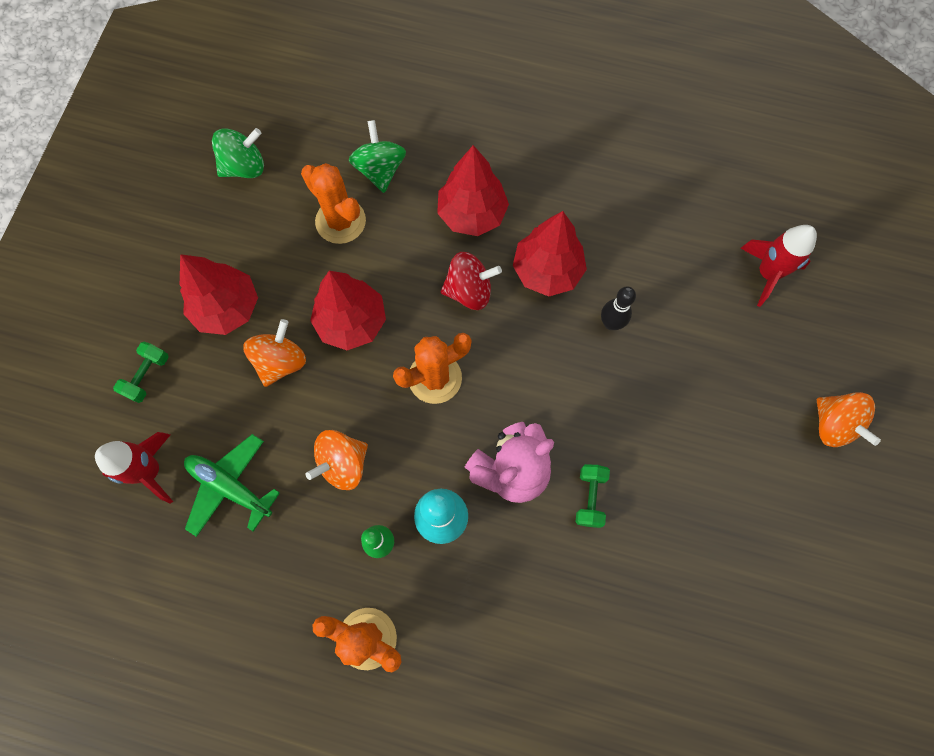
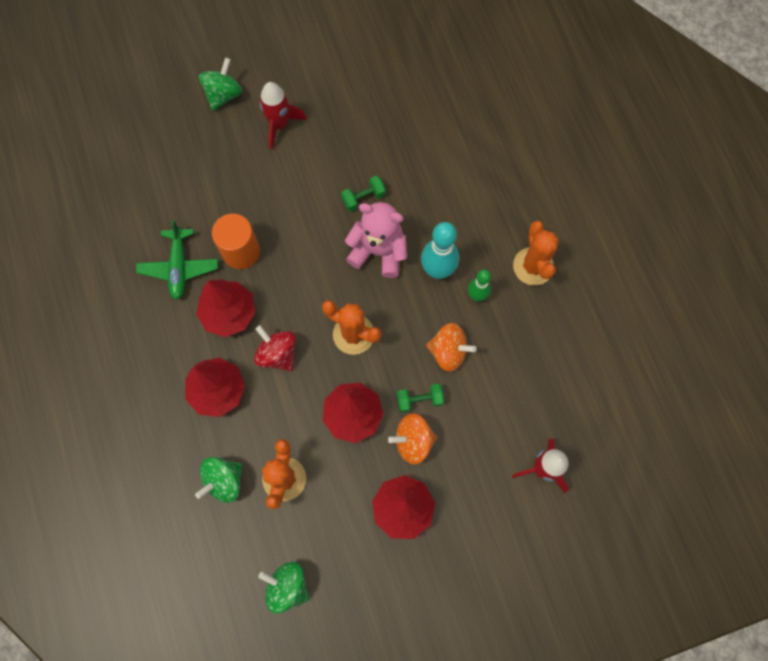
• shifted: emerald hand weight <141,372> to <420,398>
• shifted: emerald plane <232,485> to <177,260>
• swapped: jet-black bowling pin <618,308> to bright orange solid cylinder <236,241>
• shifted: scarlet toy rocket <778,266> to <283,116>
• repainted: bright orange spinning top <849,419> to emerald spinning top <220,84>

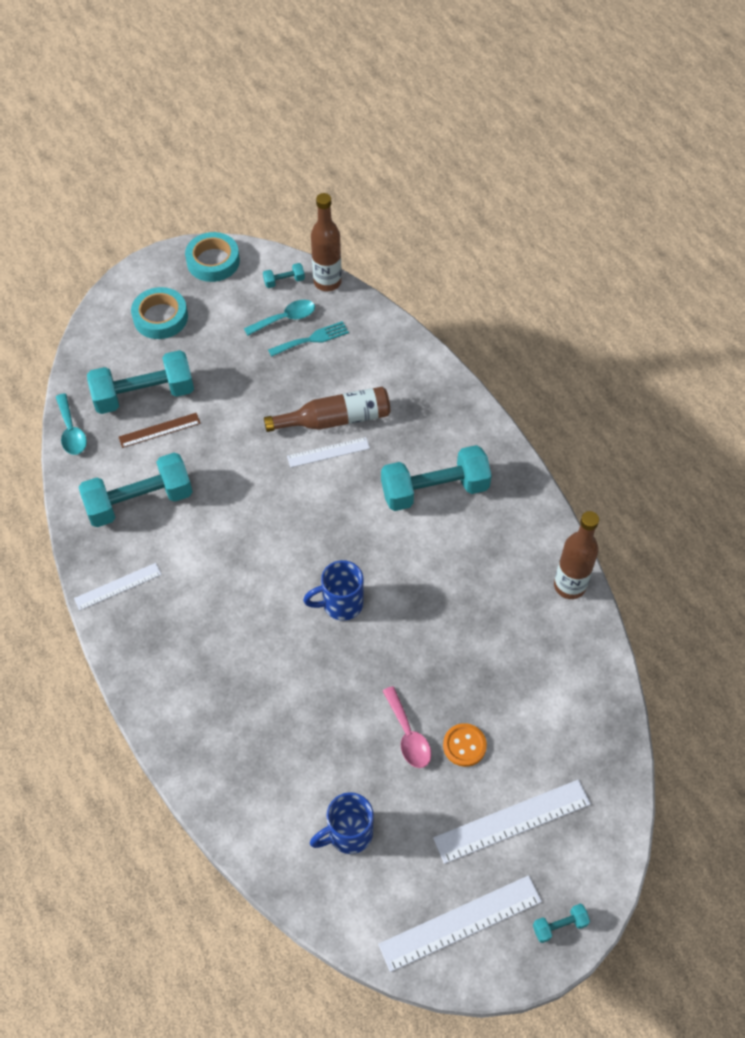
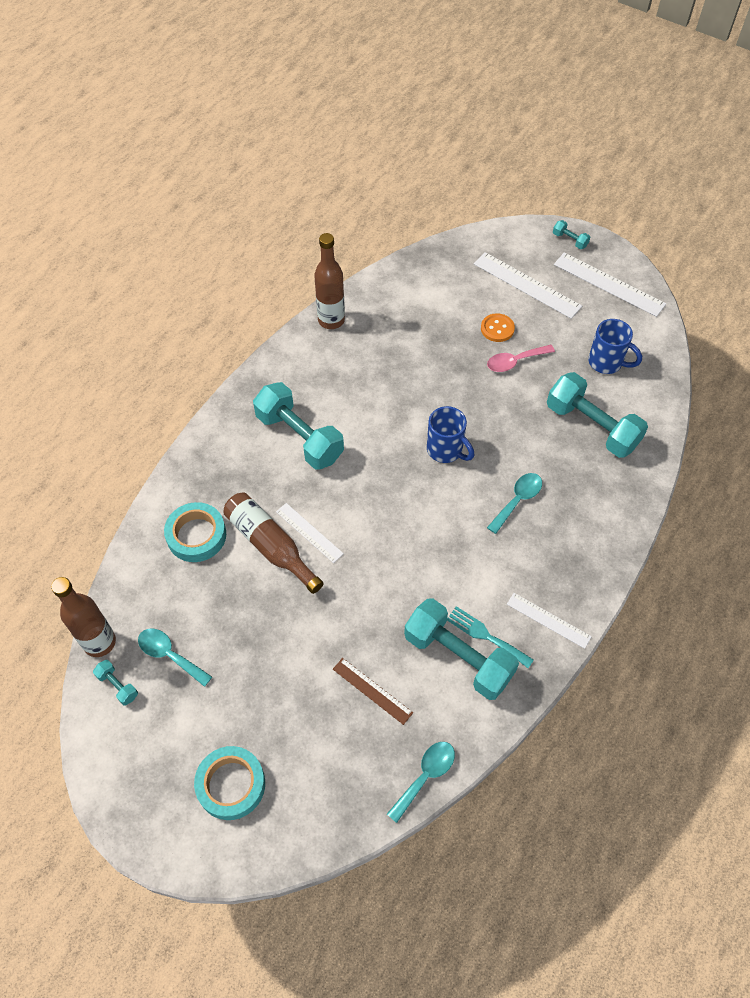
• shifted: aqua hand weight <140,382> to <597,415>
• shifted: aqua tape <212,257> to <195,532>
• shifted: aqua fork <308,339> to <490,637>
• rotated: rose-pink teaspoon <407,727> = <521,358> 150 degrees counterclockwise
• new: aqua teaspoon <514,503>

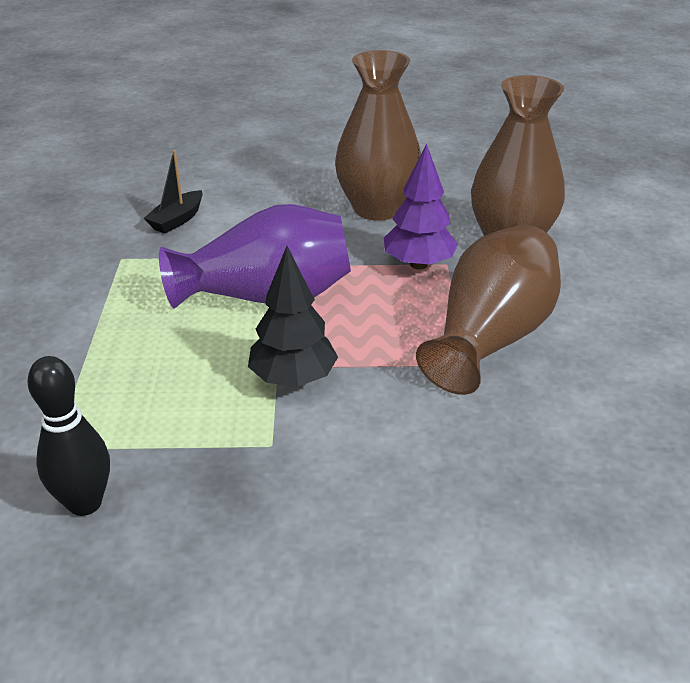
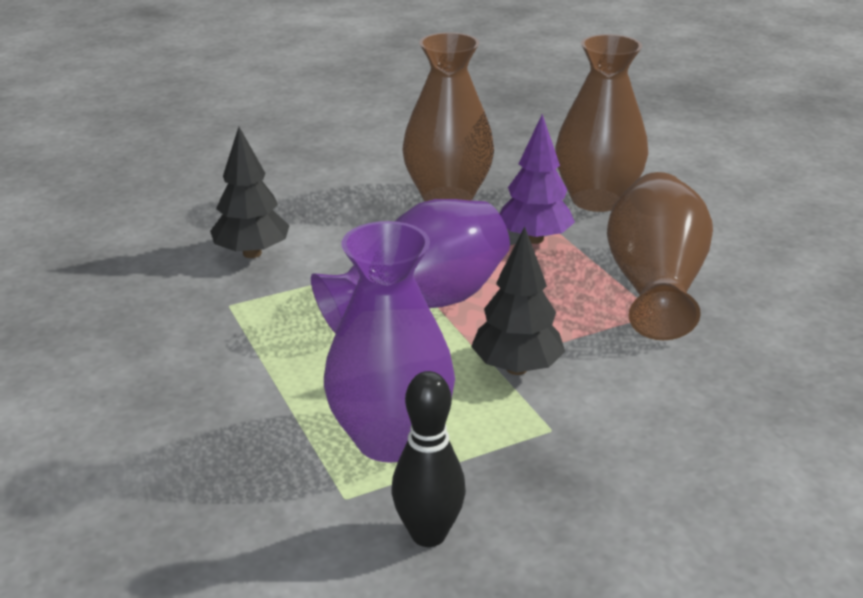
• swapped: jet-black boat <173,191> to jet-black toy tree <250,192>
• new: violet flower vase <389,342>

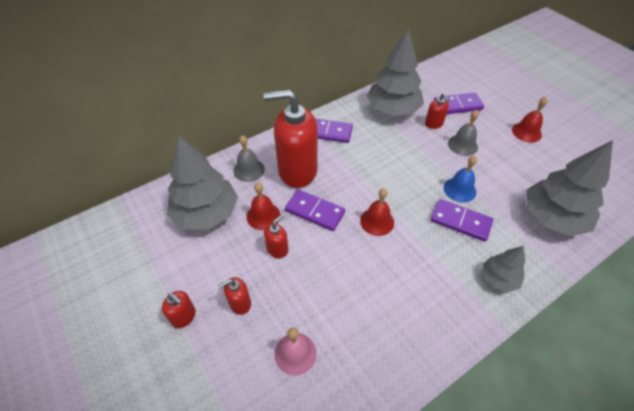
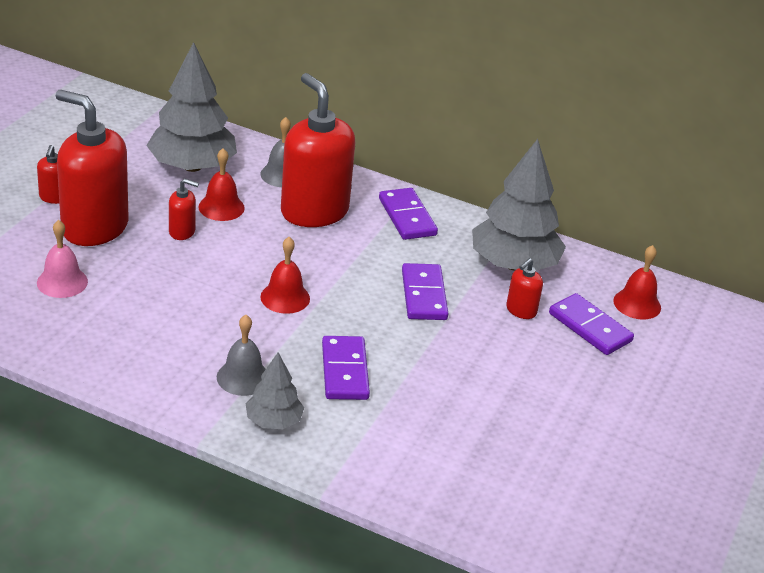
• scaled: scarlet soap pump <234,296> = <92,168> x2.31
• shifted: violet domino tile <315,210> to <425,291>
• gone: cobalt hand bell <460,179>
• shifted: ash-grey hand bell <463,133> to <241,355>
• shifted: scarlet hand bell <530,120> to <637,282>
• gone: ash-grey toy tree <569,188>

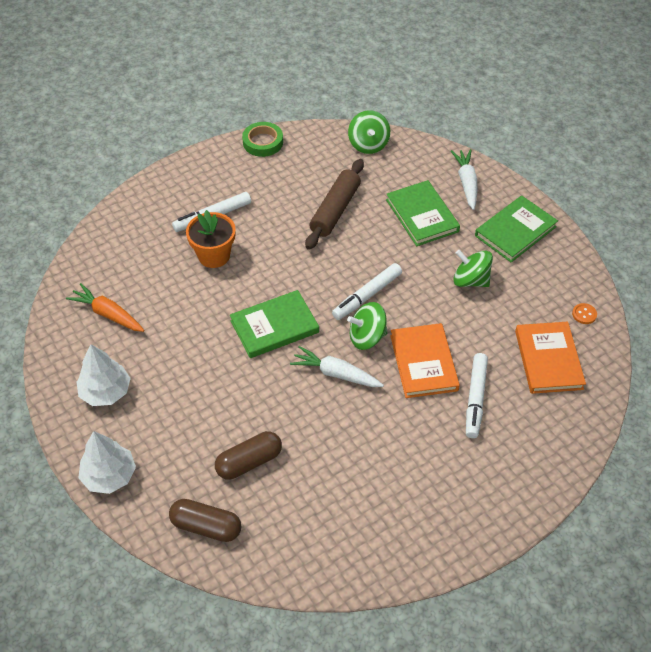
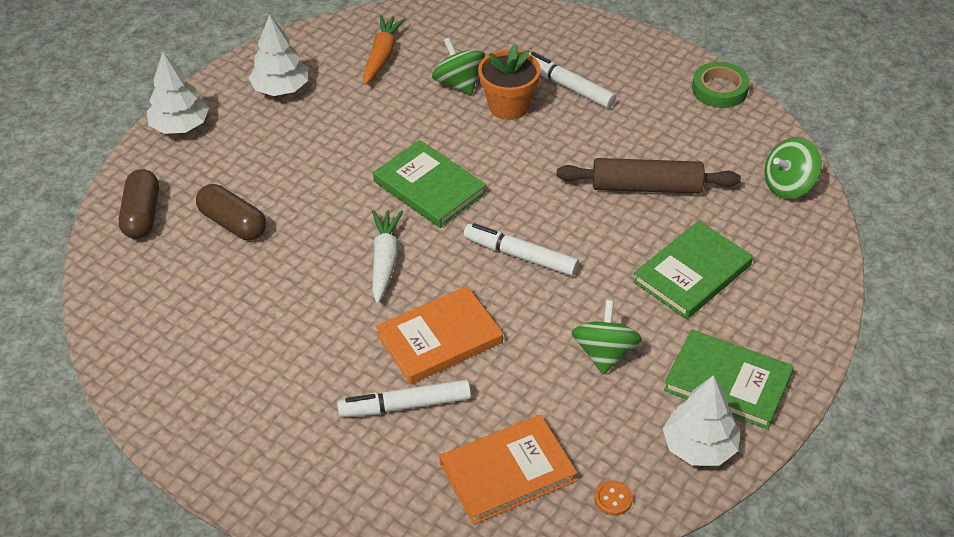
• shifted: emerald spinning top <367,326> to <458,66>
• gone: white root vegetable <464,179>
• new: white toy tree <701,420>

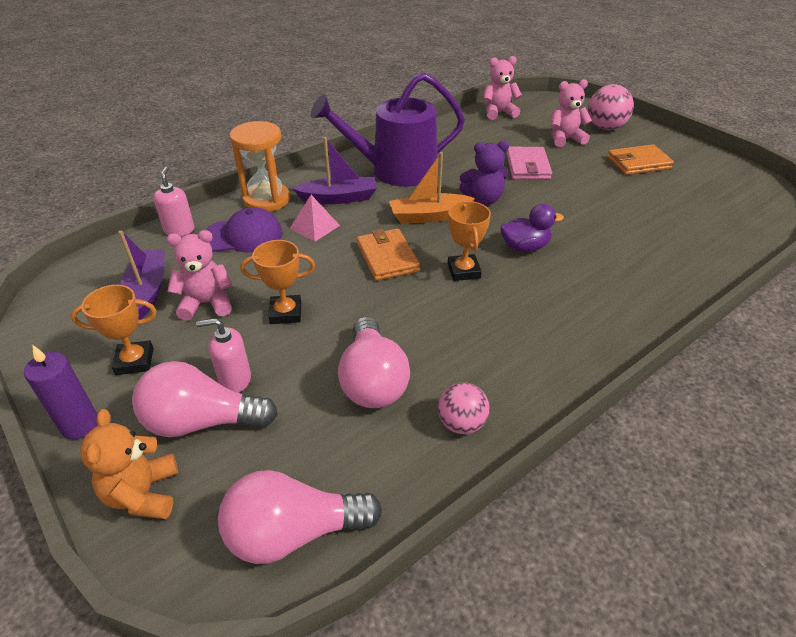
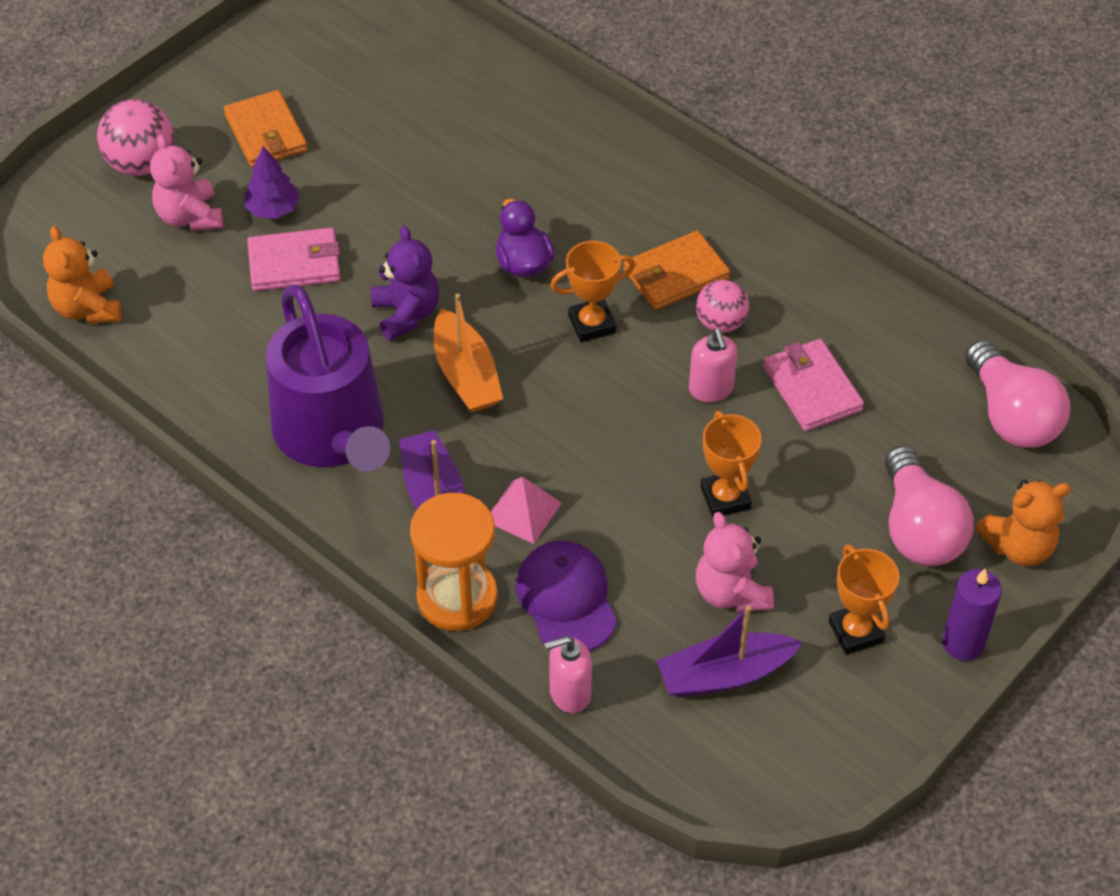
• shifted: rose-pink soap pump <223,355> to <713,365>
• swapped: rose-pink light bulb <374,362> to rose-pink billfold <813,385>
• shifted: bright orange billfold <388,254> to <676,270>
• shifted: rose-pink ball <463,408> to <722,306>
• repainted: rose-pink teddy bear <502,88> to bright orange teddy bear <82,275>
• new: violet toy tree <272,182>

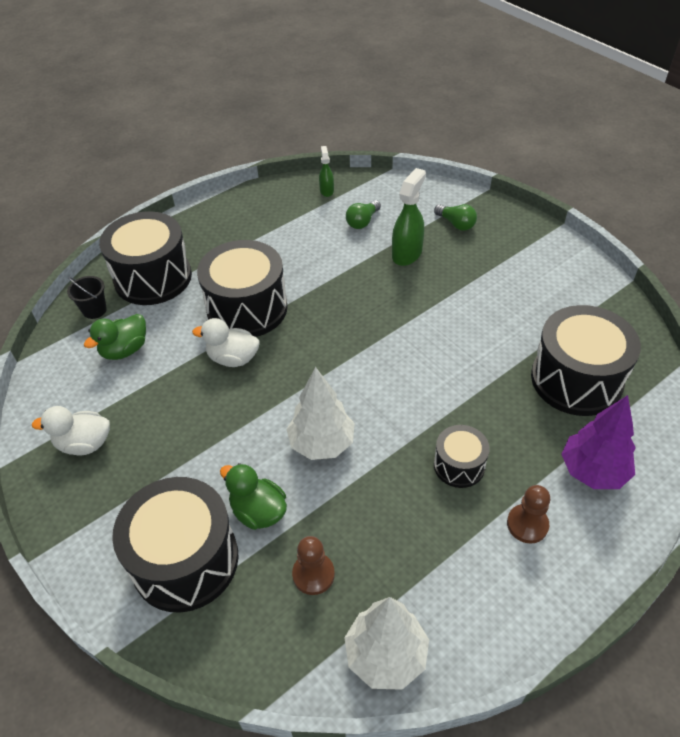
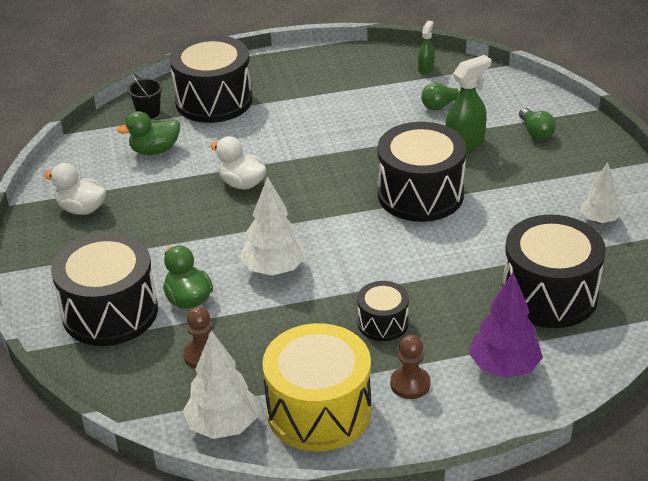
• shifted: jet-black drum <242,288> to <422,172>
• new: bright yellow drum <316,387>
• new: white toy tree <601,192>

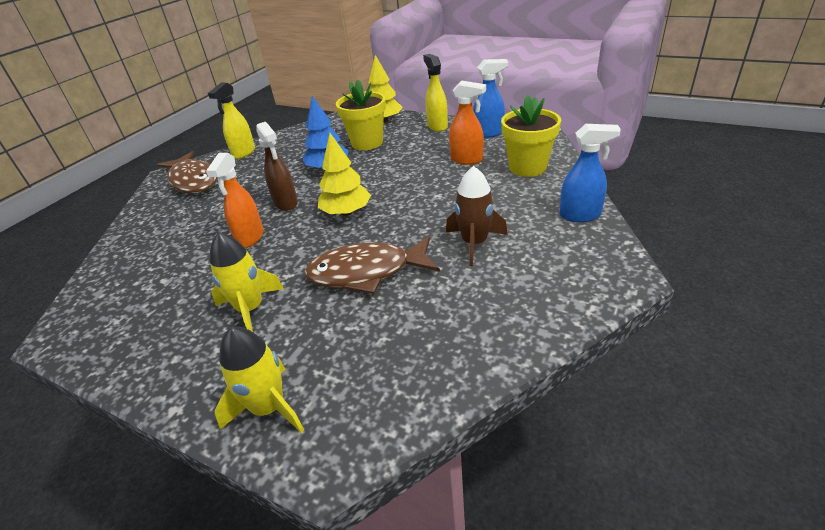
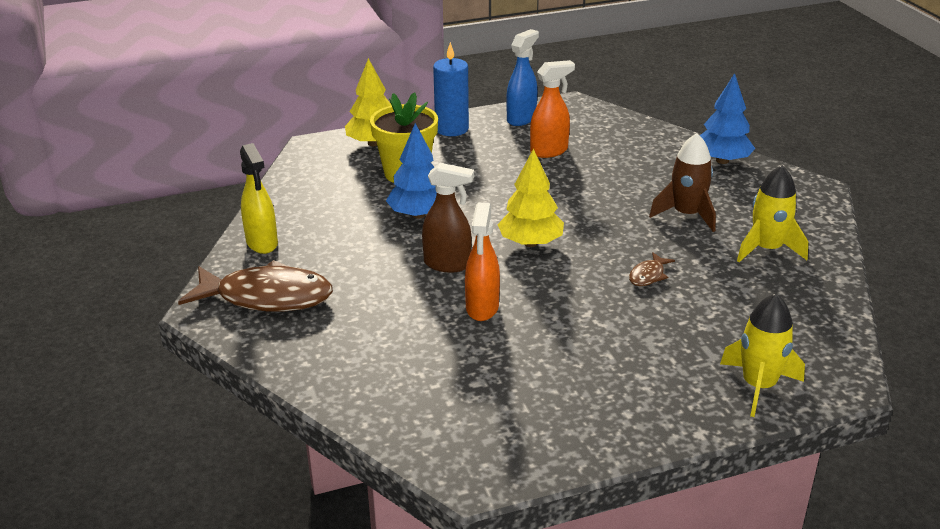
• rotated: bright orange sprayer <235,200> = <482,262> 45 degrees clockwise
• shifted: bright yellow toy rocket <246,282> to <772,213>
• scaled: russet toy fish <372,265> = <652,269> x0.43
• swapped: bright yellow sprayer <435,93> to cobalt candle <451,89>
• gone: bright yellow plant pot <531,136>
• swapped: cobalt sprayer <590,173> to cobalt toy tree <727,118>

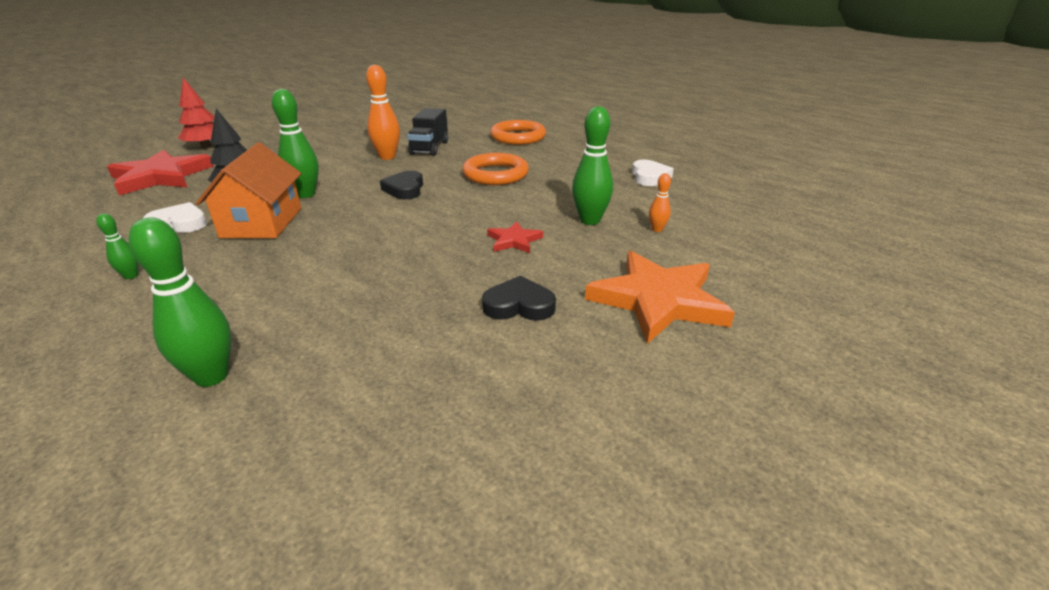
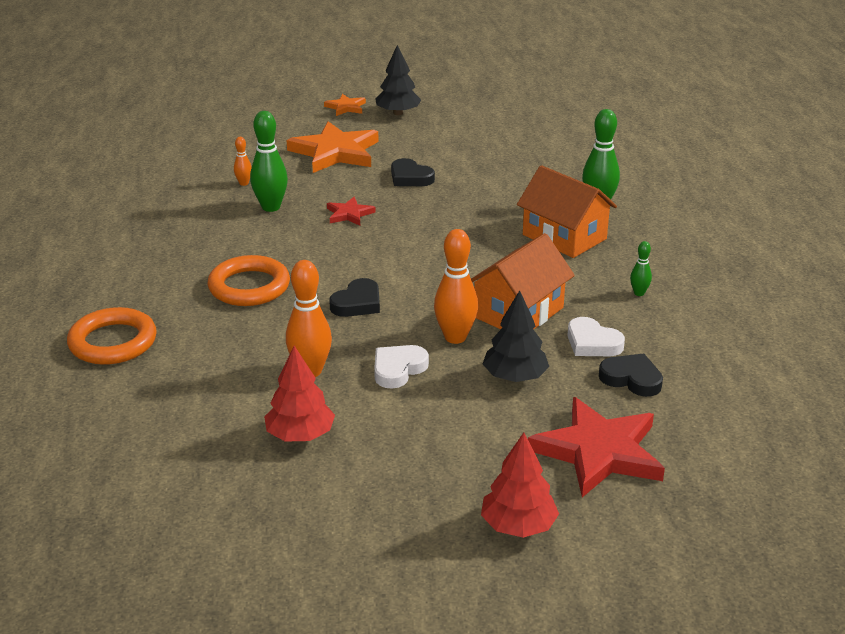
• repainted: emerald bowling pin <295,143> to bright orange bowling pin <456,286>
• gone: jet-black toy truck <427,132>
• shifted: white heart shape <653,172> to <401,367>
• new: scarlet toy tree <299,394>
• new: bright orange five-pointed star <345,105>
• new: jet-black toy tree <398,80>
• new: bright orange cottage <567,211>
• new: jet-black heart shape <631,375>

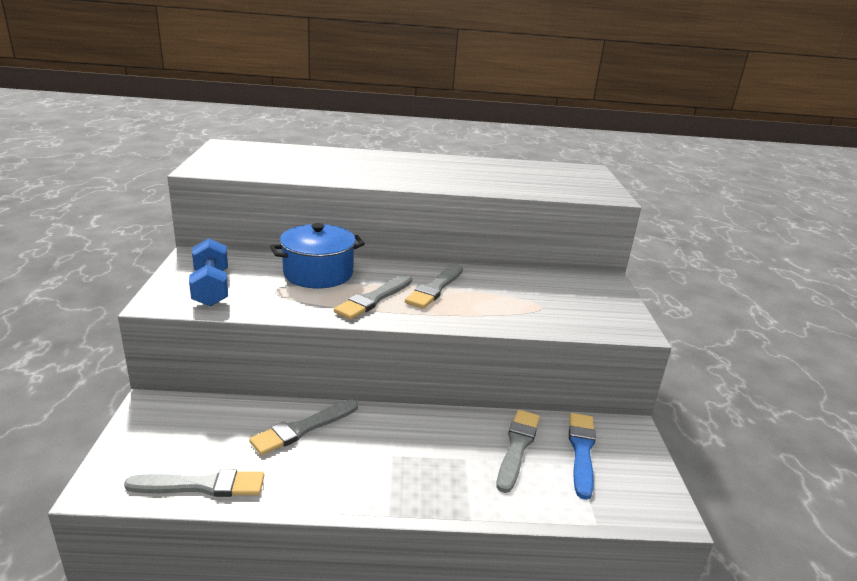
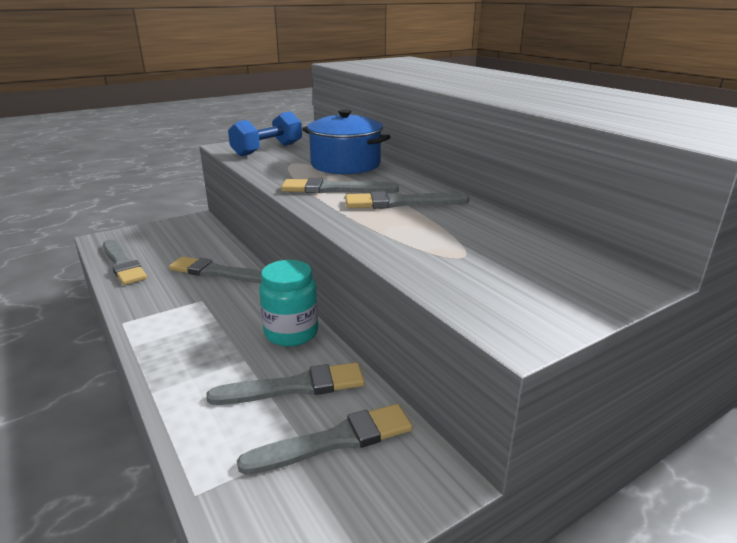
• repainted: cobalt brush <582,456> to ash-grey brush <324,439>
• new: aqua jar <288,303>

